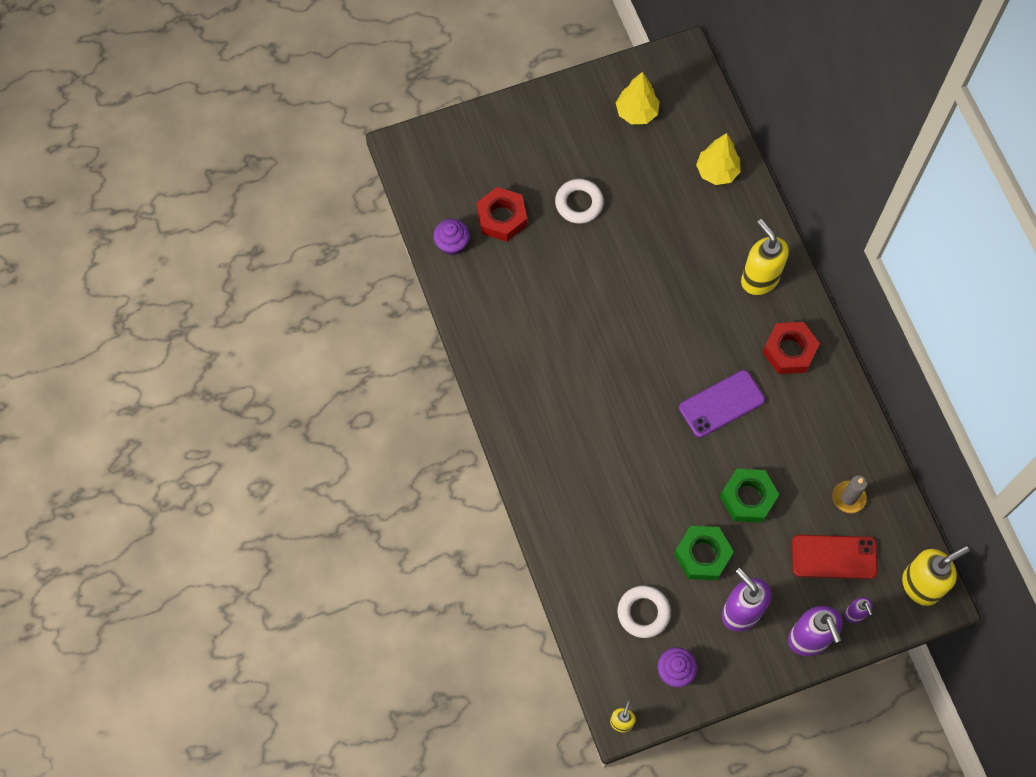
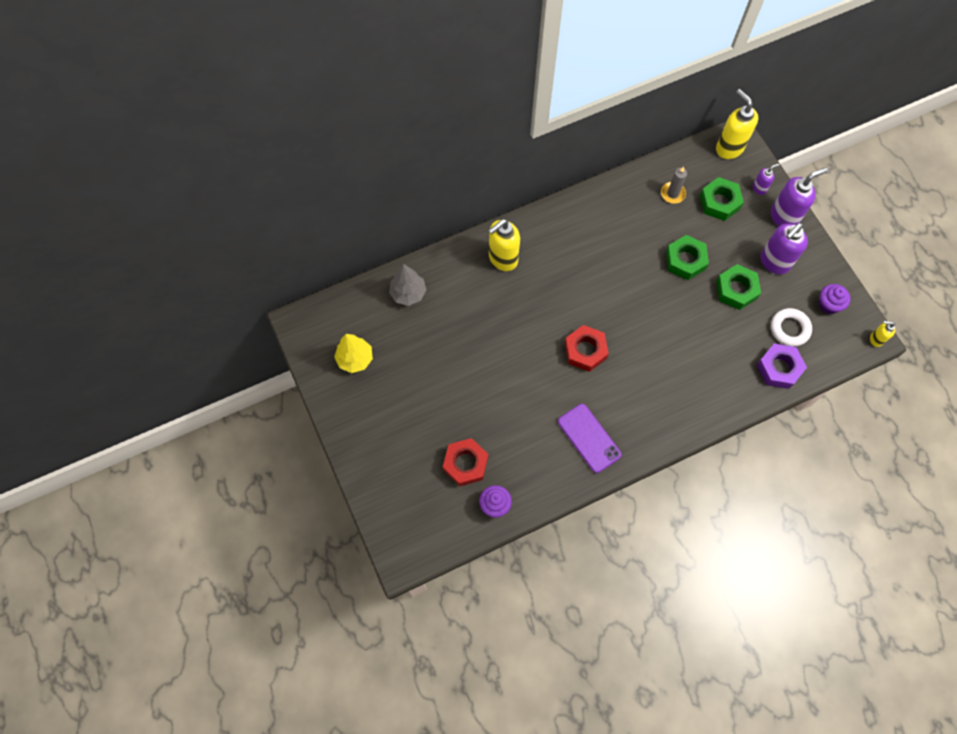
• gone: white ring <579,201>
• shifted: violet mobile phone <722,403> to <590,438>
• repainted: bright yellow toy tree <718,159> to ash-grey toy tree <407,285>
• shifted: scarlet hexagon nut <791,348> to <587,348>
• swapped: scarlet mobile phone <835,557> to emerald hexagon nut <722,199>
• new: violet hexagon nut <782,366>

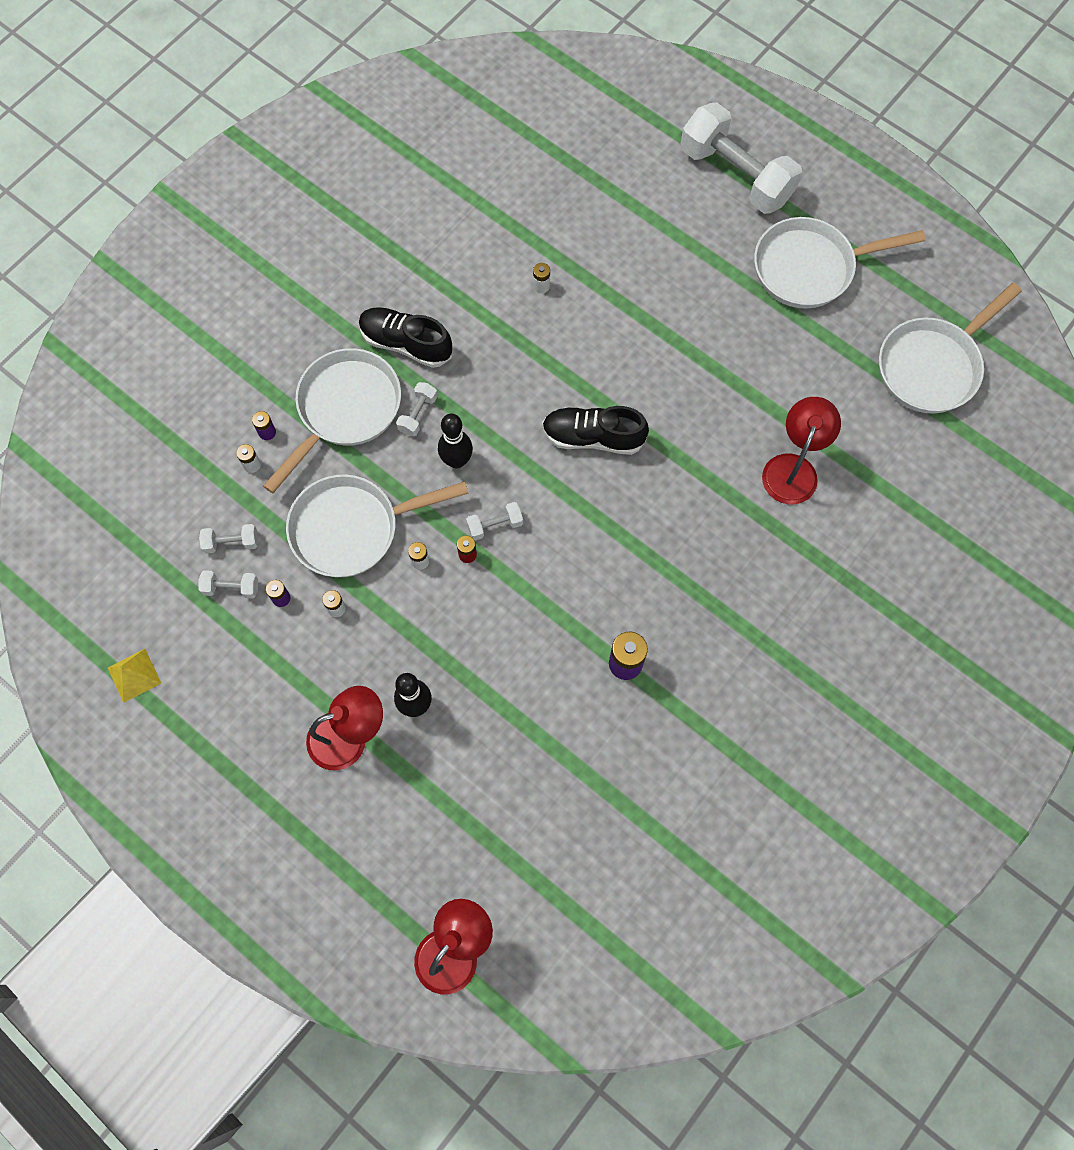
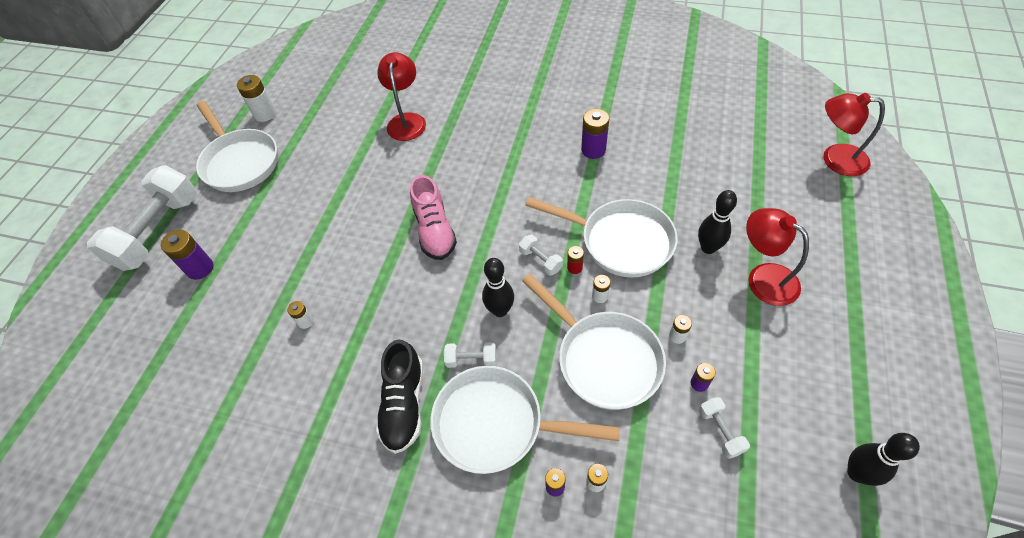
• swapped: bright yellow pyramid shape <134,676> to jet-black bowling pin <883,459>
• gone: white hand weight <228,539>
• repainted: jet-black lace-up shoe <595,430> to rose-pink lace-up shoe <433,217>
• rotated: scarlet desk lamp <801,450> = <401,96> 90 degrees clockwise
• shifted: white pan <950,348> to <601,237>
• new: violet battery <187,255>
• new: white battery <256,98>

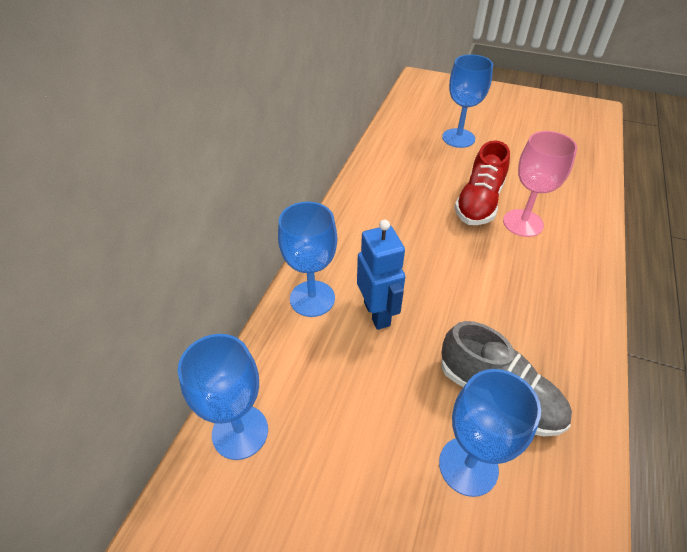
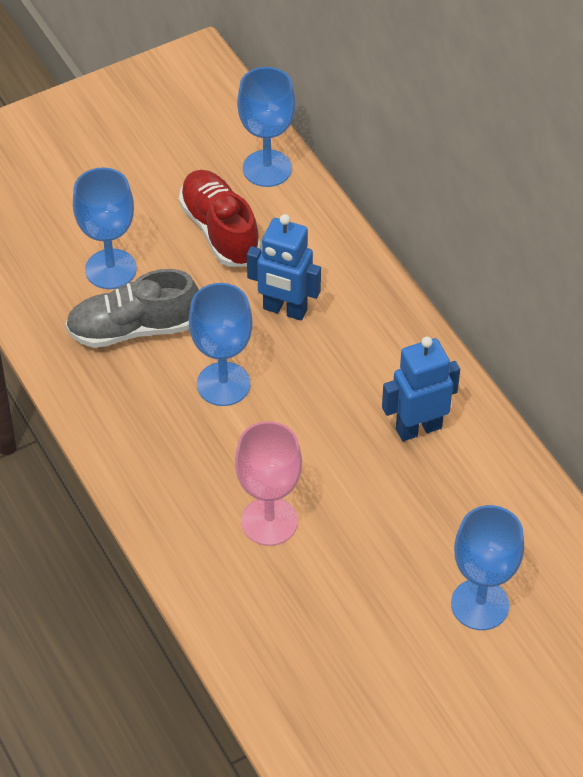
• shifted: cobalt goblet <307,259> to <221,344>
• shifted: scarlet lace-up shoe <482,182> to <220,218>
• new: cobalt toy robot <421,389>

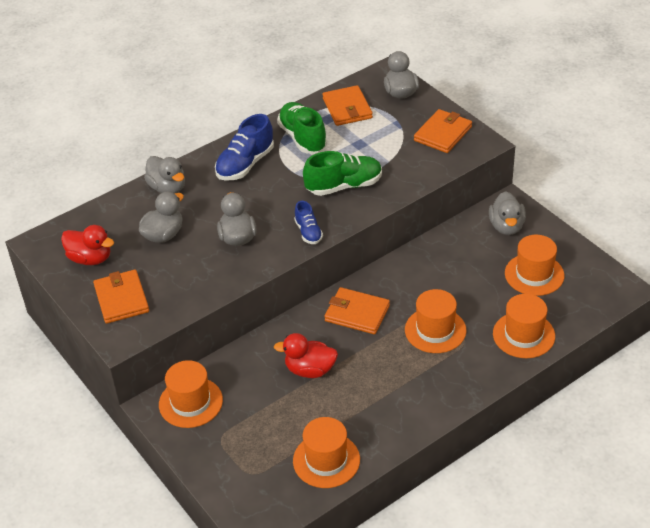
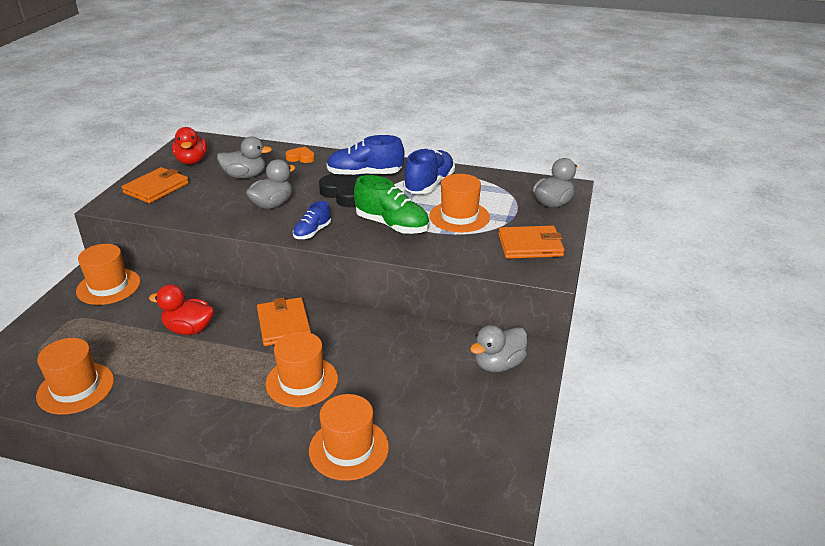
• swapped: ash-grey duck <164,175> to bright orange heart shape <300,155>
• rotated: scarlet duck <306,355> = <181,309> 45 degrees counterclockwise
• repainted: emerald lace-up shoe <302,127> to cobalt lace-up shoe <429,171>
• gone: bright orange billfold <347,105>
• shifted: bright orange top hat <534,265> to <459,203>
• new: jet-black heart shape <341,190>

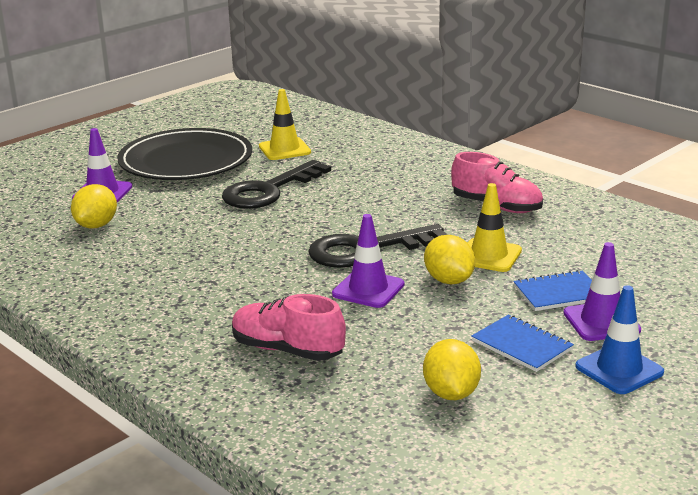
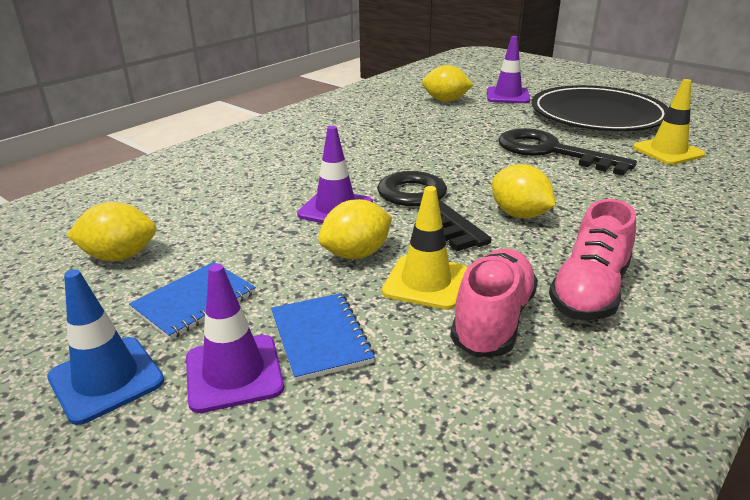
• shifted: rose-pink lace-up shoe <289,327> to <494,303>
• new: bright yellow toy lemon <524,191>

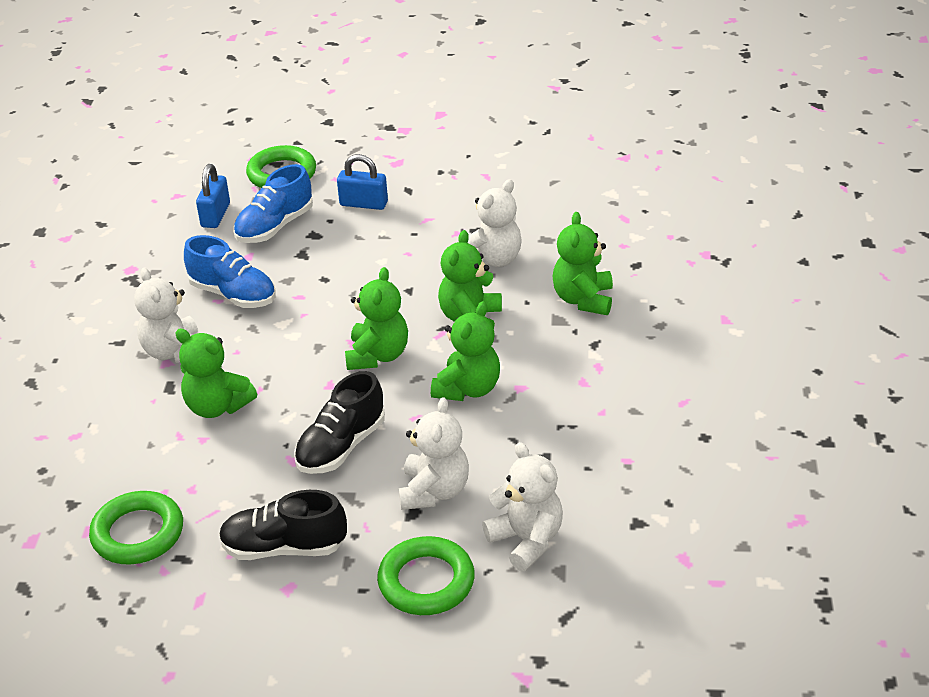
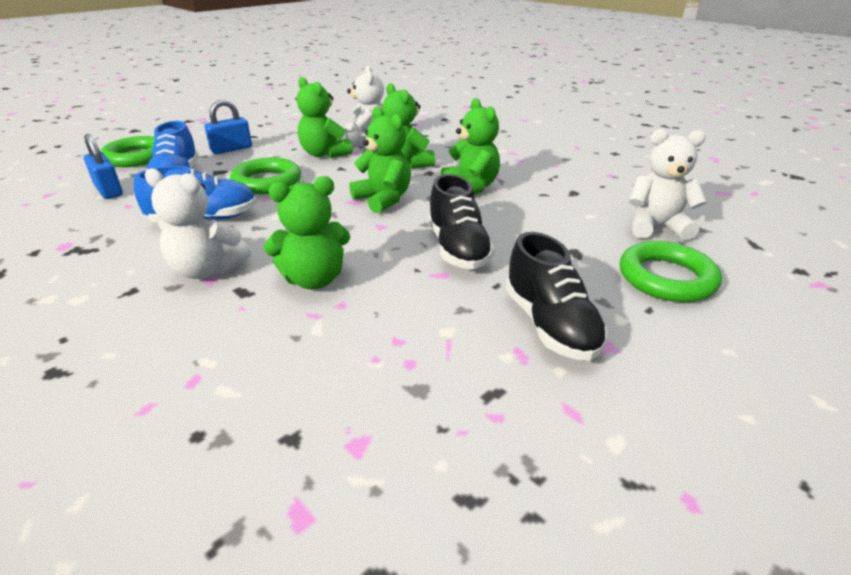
• shifted: emerald ring <136,527> to <265,175>
• rotated: jet-black lace-up shoe <283,525> = <556,296> 60 degrees counterclockwise
• gone: white teddy bear <434,453>
• shifted: emerald teddy bear <582,263> to <325,117>

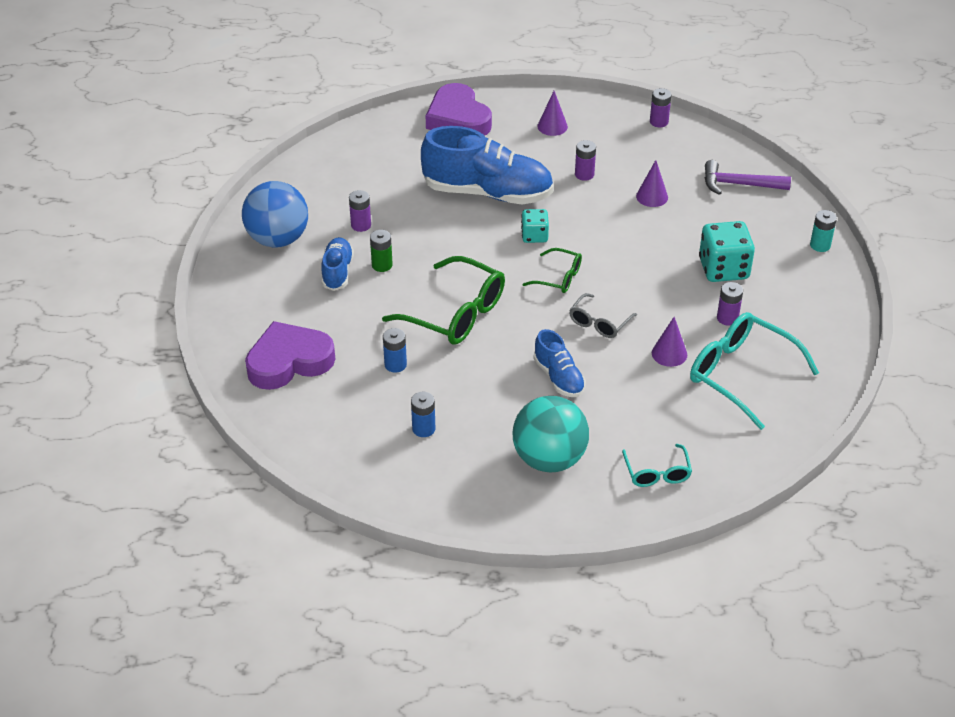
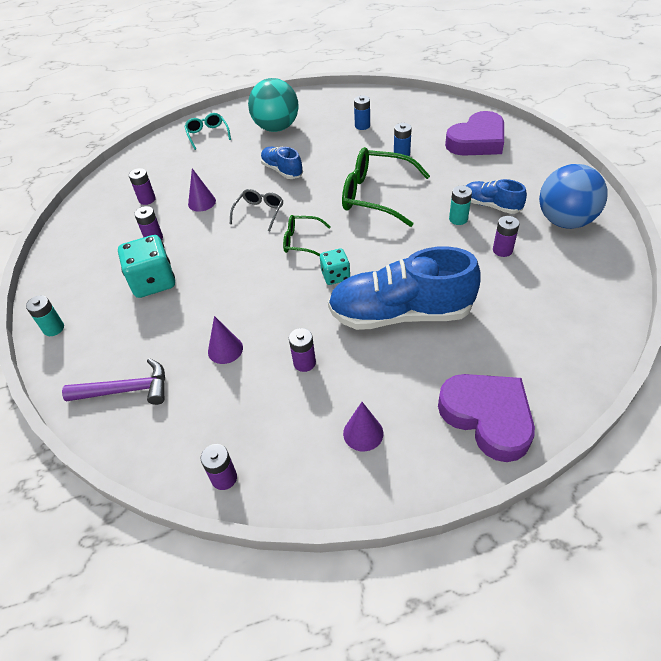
• rotated: cobalt lace-up shoe <337,264> = <496,196> 135 degrees clockwise
• repainted: emerald battery <381,251> to aqua battery <460,205>
• swapped: aqua eyeglasses <754,371> to violet battery <142,186>

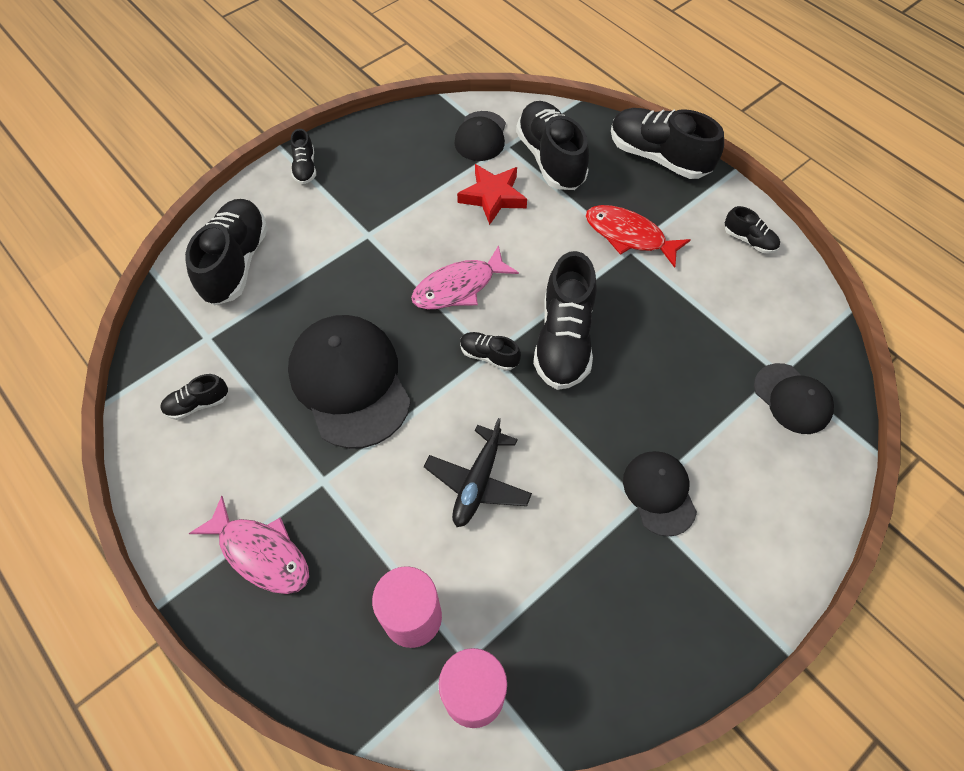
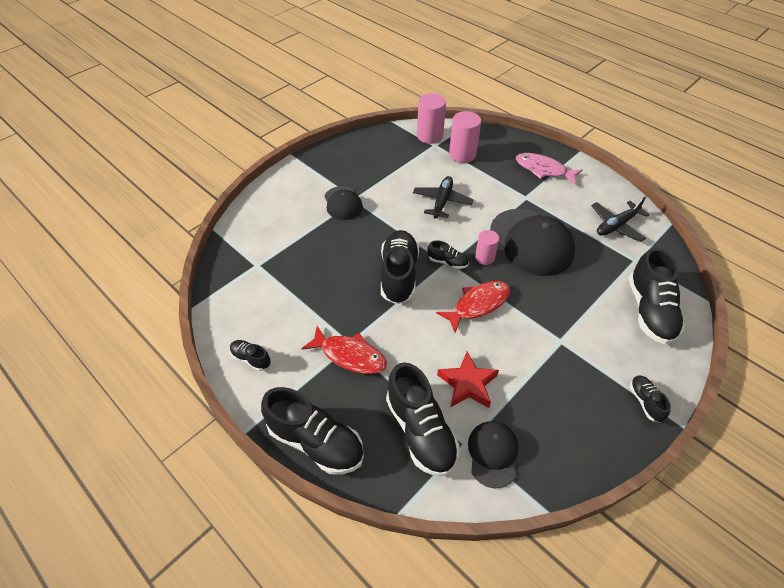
• swapped: jet-black lace-up shoe <194,397> to jet-black plane <620,219>
• repainted: rose-pink toy fish <465,277> to scarlet toy fish <473,306>
• gone: jet-black baseball cap <794,398>
• new: rose-pink solid cylinder <487,247>

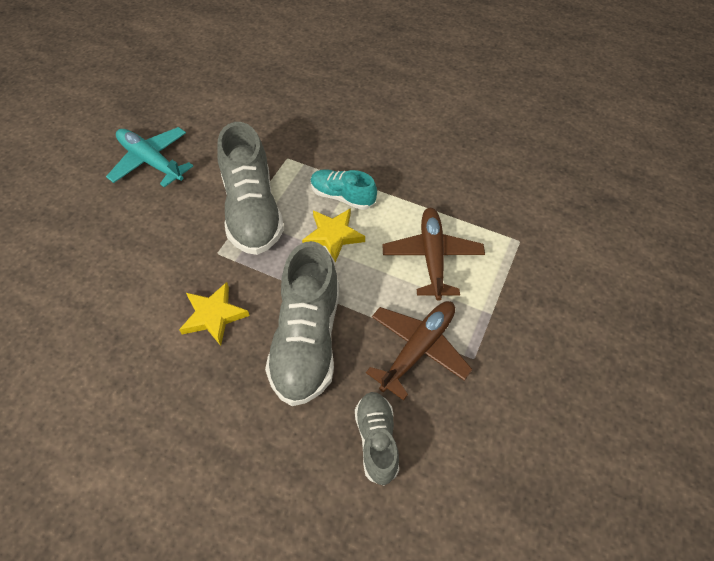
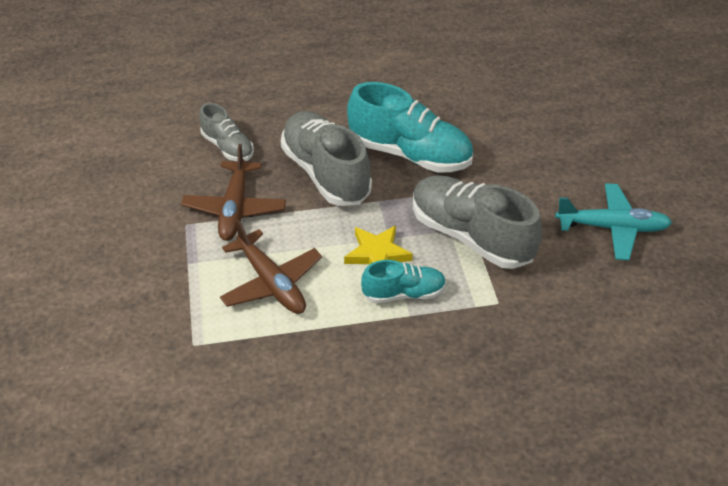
• swapped: bright yellow five-pointed star <214,314> to aqua lace-up shoe <410,127>

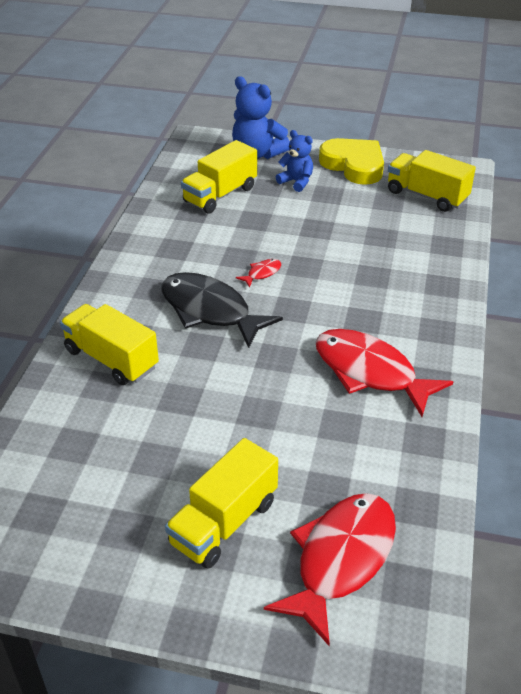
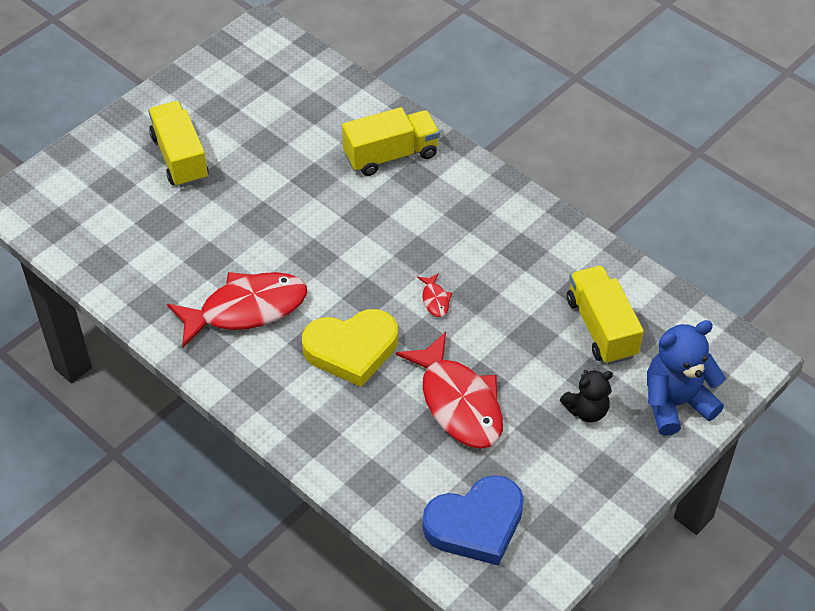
• gone: jet-black toy fish <222,310>
• shifted: scarlet toy fish <330,569> to <449,390>
• repainted: cobalt teddy bear <294,161> to jet-black teddy bear <586,396>
• shifted: bright yellow heart shape <351,161> to <350,348>
• swapped: bright yellow toy truck <432,181> to cobalt heart shape <473,520>

